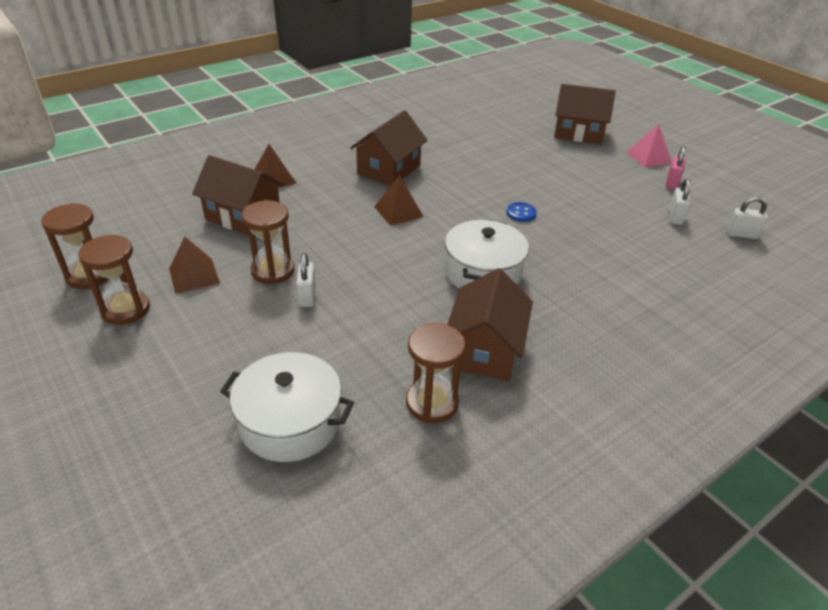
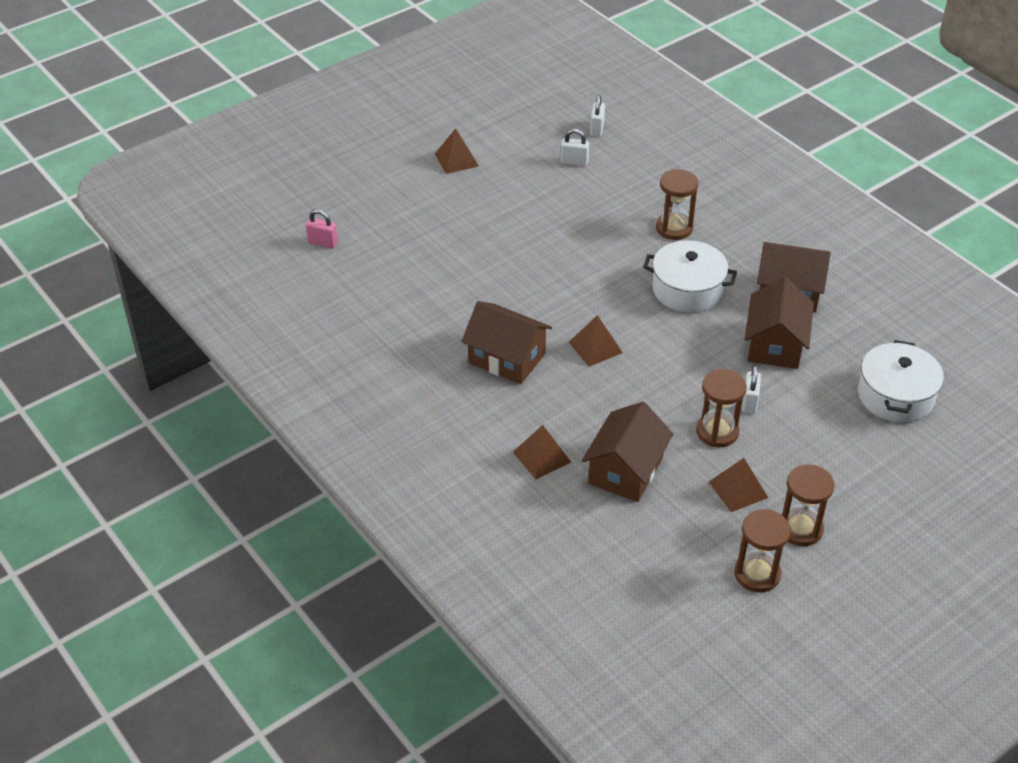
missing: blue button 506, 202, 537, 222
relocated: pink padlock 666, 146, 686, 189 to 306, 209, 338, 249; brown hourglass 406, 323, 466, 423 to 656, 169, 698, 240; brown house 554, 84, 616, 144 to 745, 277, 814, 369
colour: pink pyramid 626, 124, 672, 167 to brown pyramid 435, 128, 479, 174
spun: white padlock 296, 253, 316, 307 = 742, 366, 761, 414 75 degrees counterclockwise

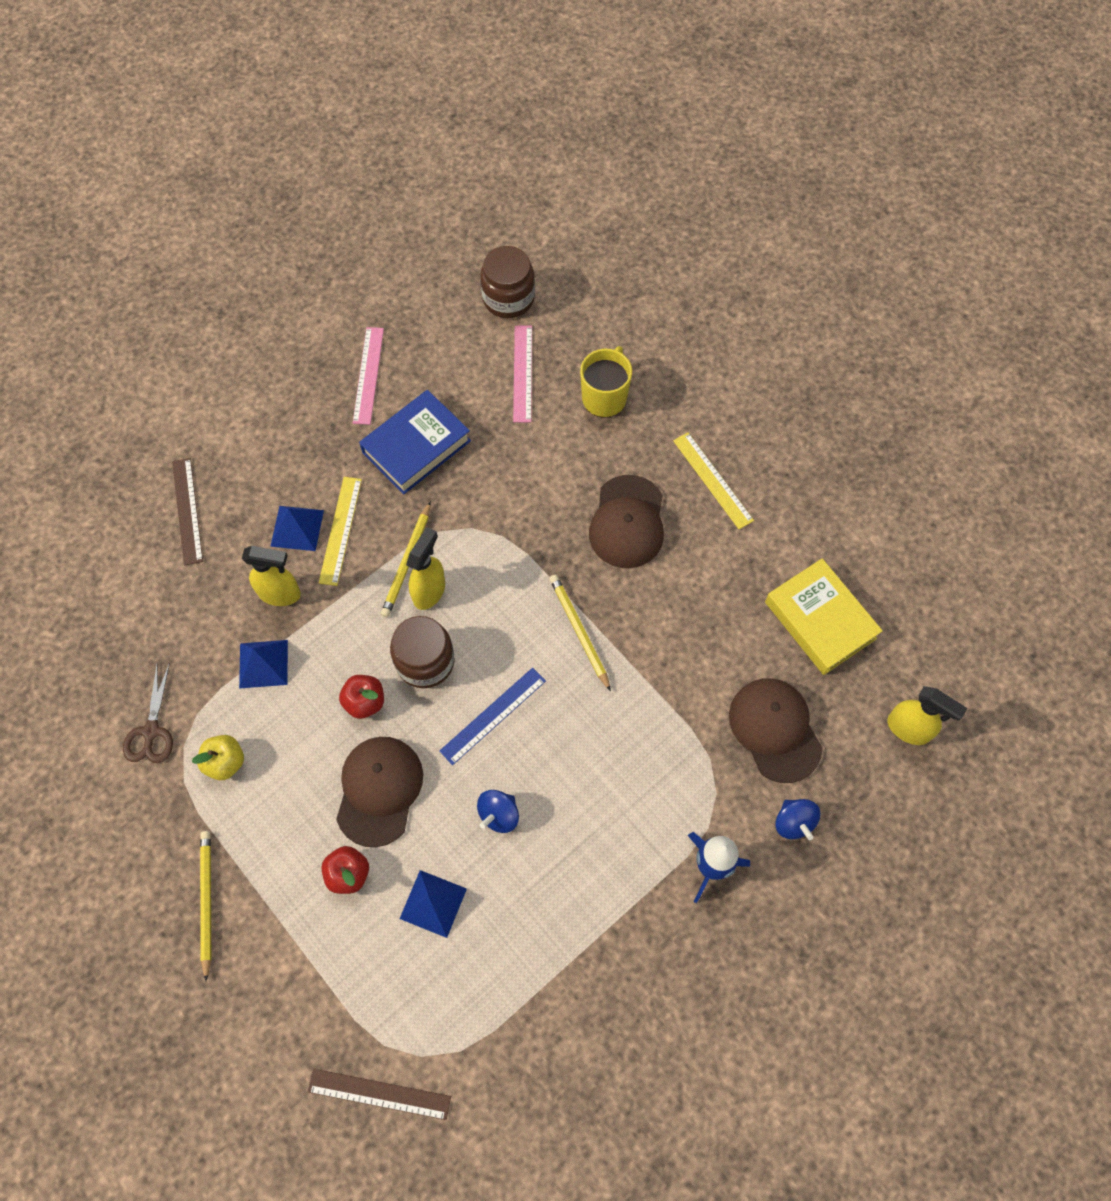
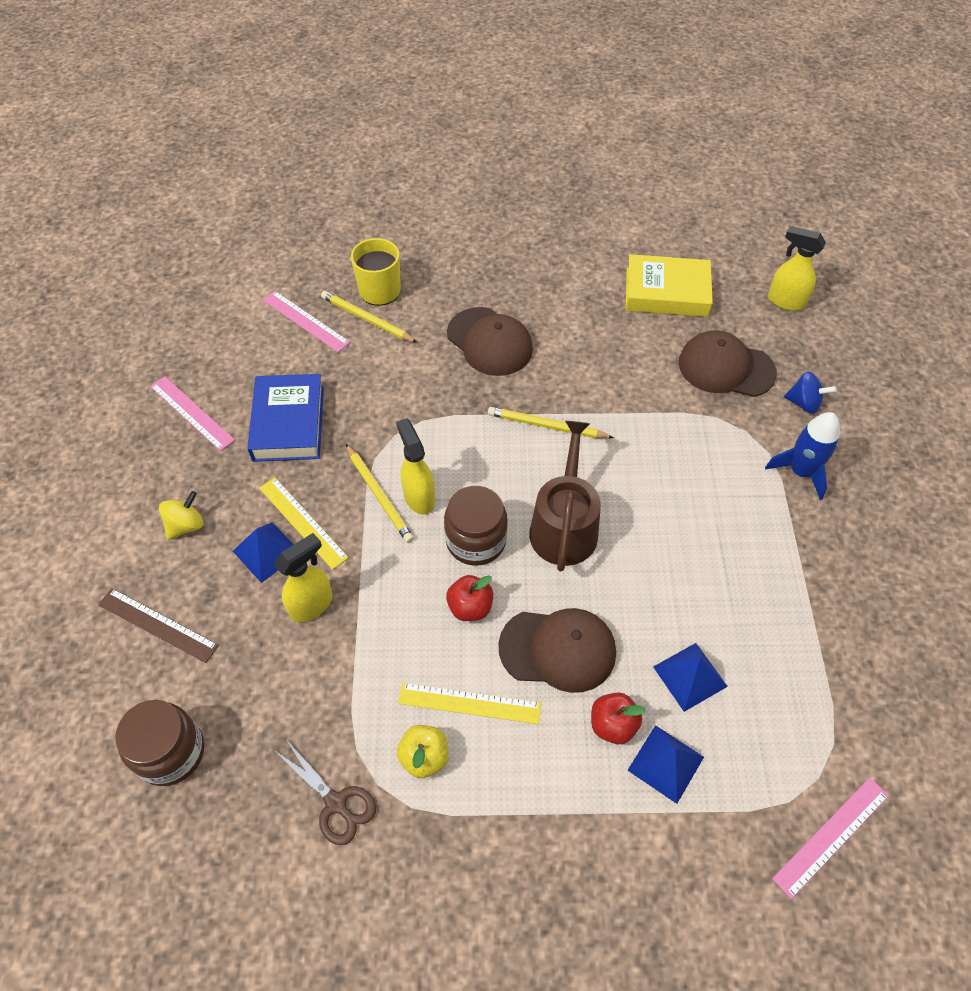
missing: blue spinning top 477, 790, 519, 833
appeared: yellow spinning top 159, 491, 203, 540
relocated: brown jar 480, 246, 535, 318 to 115, 700, 204, 786; yellow pencil 200, 831, 211, 981 to 321, 291, 418, 343; yellow ruler 673, 432, 754, 529 to 398, 683, 541, 724; blue pyramid 239, 640, 288, 689 to 628, 725, 704, 804
exchanged: blue ruler 439, 668, 546, 765 to brown watering can 529, 421, 601, 571
colour: brown ruler 308, 1069, 451, 1120 to pink ruler 772, 778, 889, 899
spun: brown cap 336, 737, 423, 847 = 498, 608, 616, 693 135 degrees clockwise; yellow spray bottle 887, 686, 968, 745 = 768, 226, 826, 311 135 degrees counterclockwise

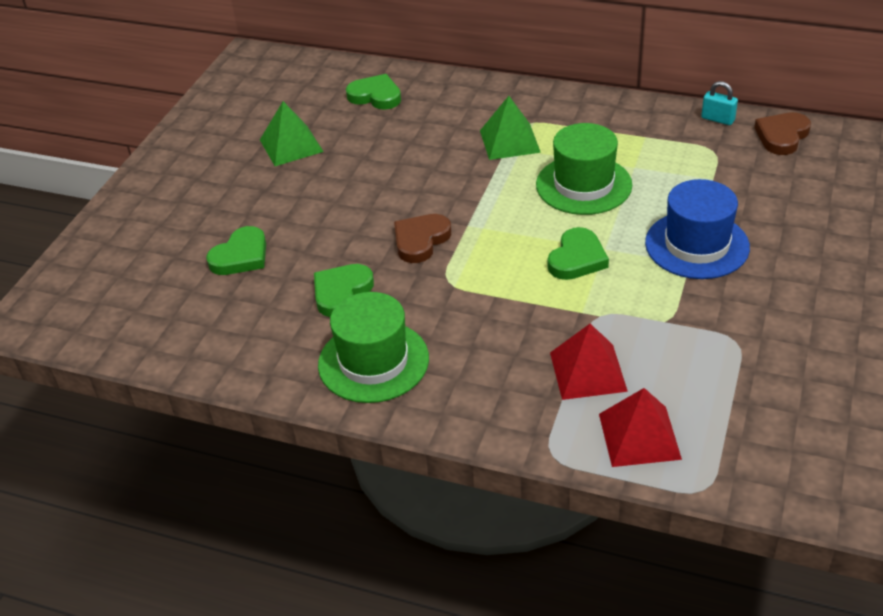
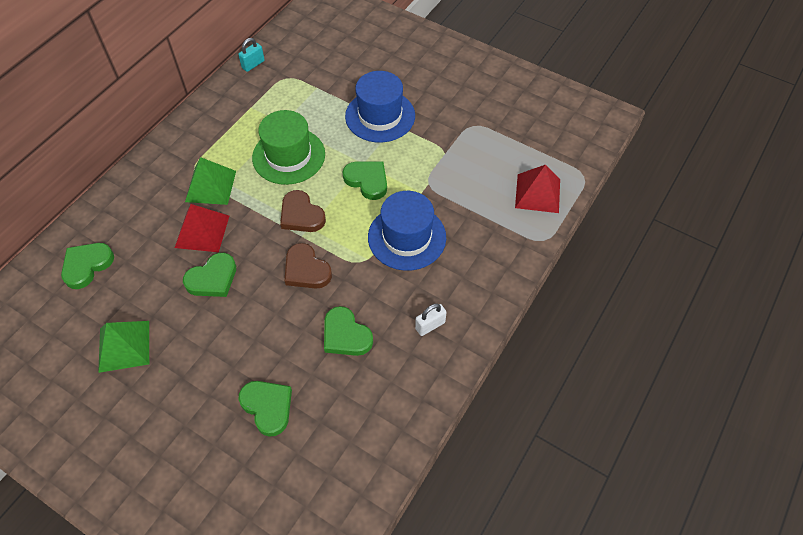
appeared: green heart 183, 253, 236, 297; blue hat 368, 191, 446, 271
relocated: red pyramid 550, 324, 628, 400 to 175, 204, 229, 252; brown heart 754, 112, 811, 155 to 280, 190, 326, 232
exchanged: green hat 318, 292, 429, 403 to white padlock 415, 303, 446, 336

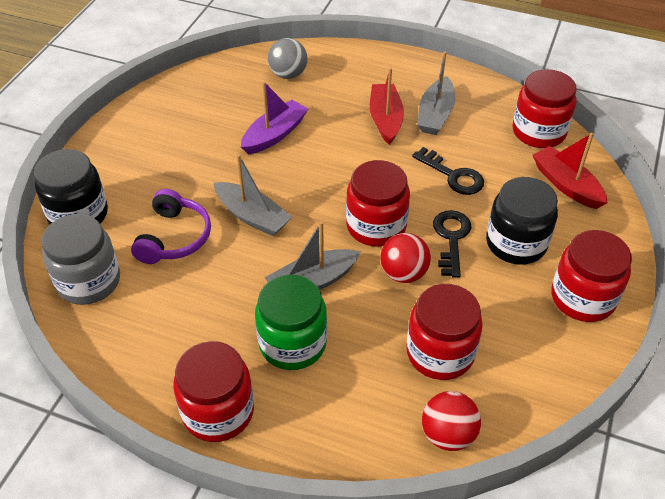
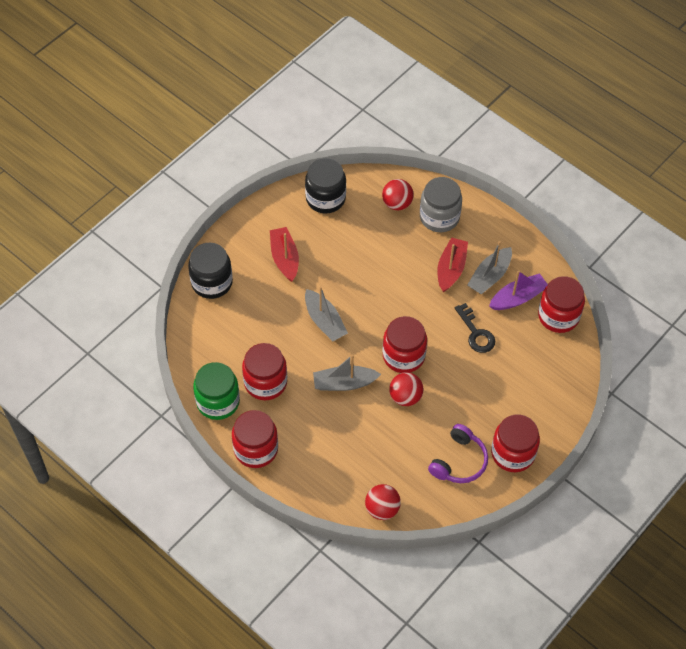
missing: black key 433, 210, 471, 278
relocated: green jar 255, 274, 327, 370 to 193, 362, 240, 420; red jar 406, 284, 483, 380 to 242, 343, 287, 400; red boat 532, 133, 608, 209 to 270, 227, 299, 282; black jar 486, 177, 558, 265 to 305, 158, 346, 214; grey jar 42, 214, 120, 305 to 420, 177, 462, 232; purple headphones 131, 189, 211, 264 to 428, 424, 488, 483; purple boat 241, 81, 308, 155 to 489, 271, 548, 310
colour: grey ball 268, 38, 308, 79 to red ball 382, 179, 414, 210

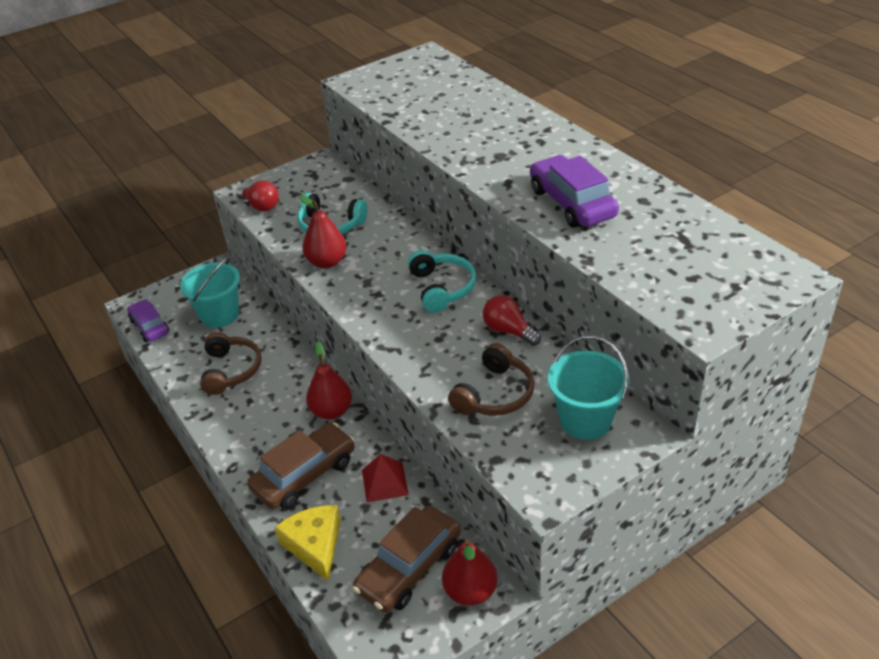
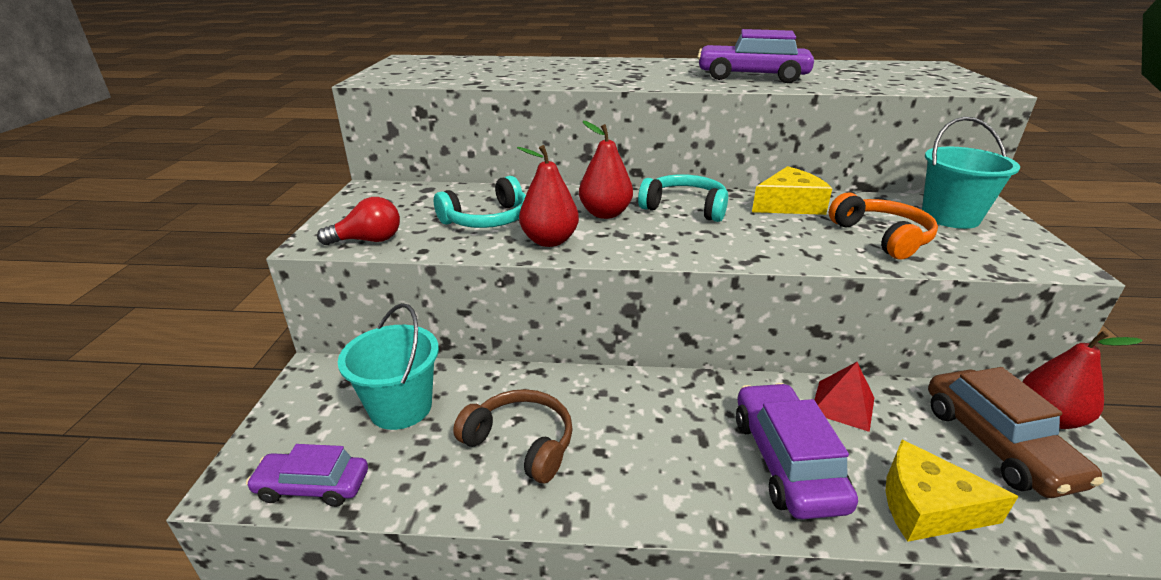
relocated: red pear 306, 342, 352, 420 to 579, 121, 633, 219
exchanged: red light bulb 483, 295, 541, 346 to yellow cheese 752, 166, 832, 215
colour: brown car 247, 423, 355, 509 to purple car 736, 383, 858, 519; brown headphones 448, 343, 535, 416 to orange headphones 829, 193, 938, 260

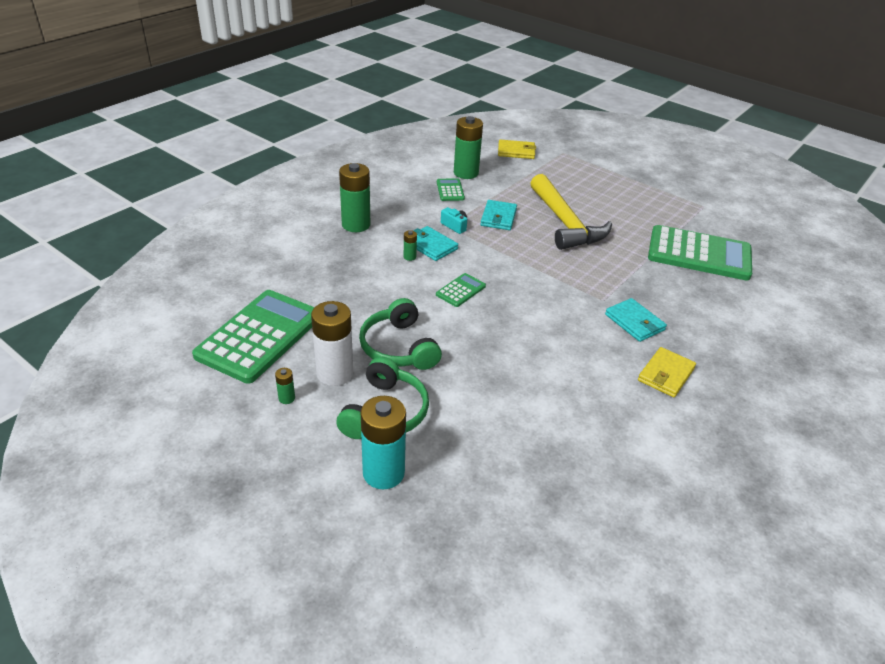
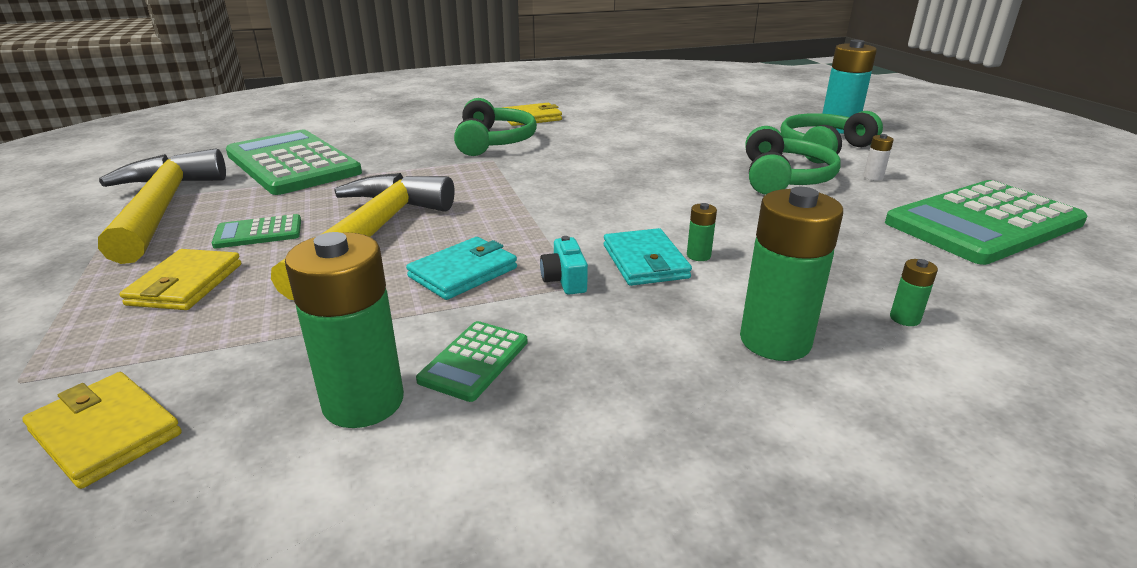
appeared: yellow hammer 98, 149, 226, 264; yellow wallet 119, 249, 241, 310
relocated: green calculator 436, 273, 486, 307 to 212, 214, 301, 248; green battery 275, 368, 295, 404 to 890, 259, 938, 326
exchanged: turquoise wallet 605, 298, 667, 342 to green headphones 454, 98, 537, 156
size: white battery 311, 301, 353, 386 = 863, 134, 894, 181 x0.43

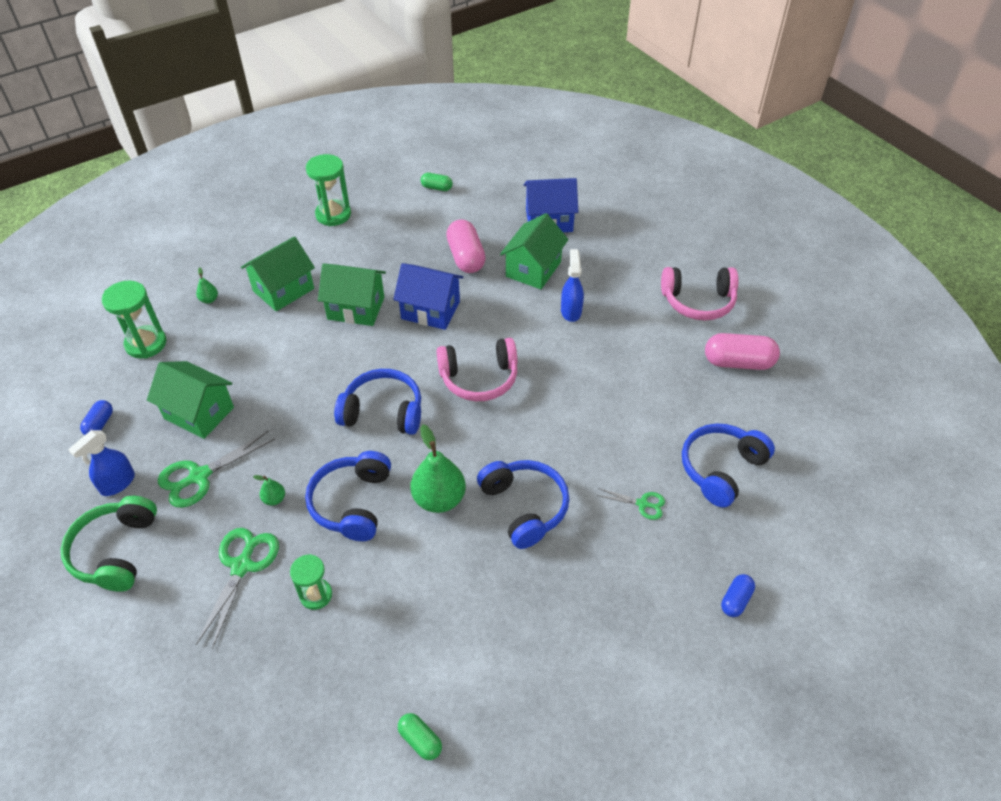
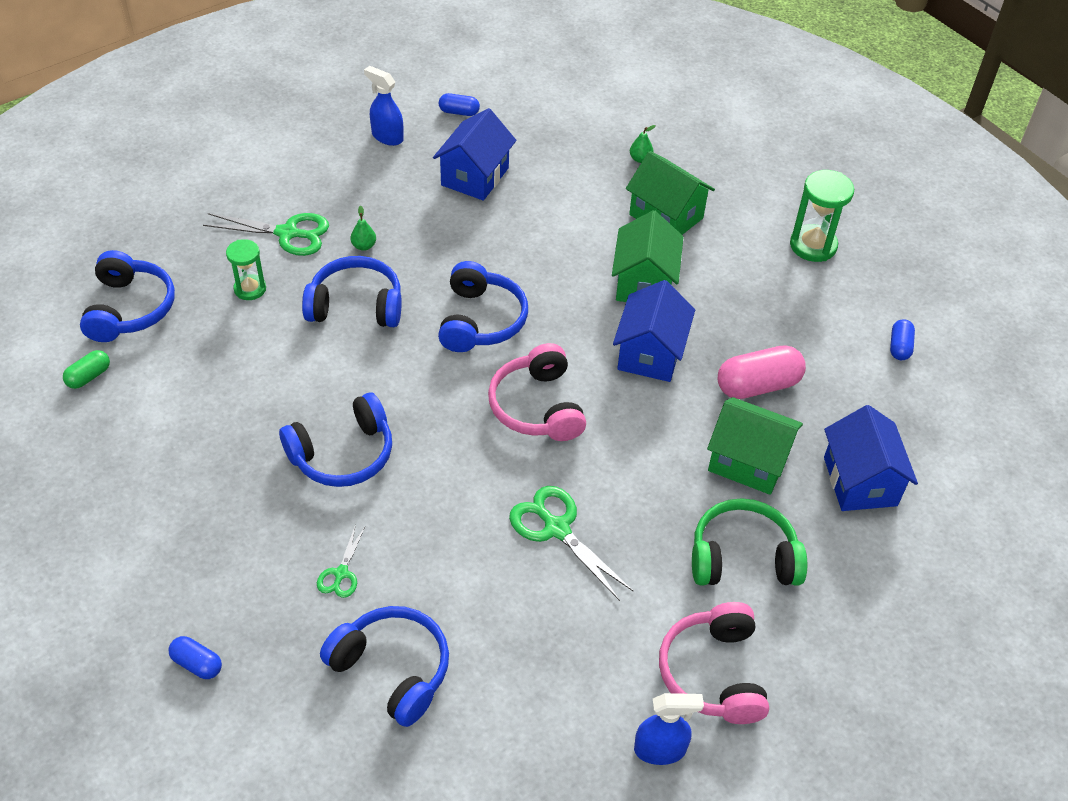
missing: green hourglass 102, 280, 167, 359; green pear 410, 424, 466, 513; pink capsule 705, 333, 780, 370
appeared: blue headphones 80, 250, 175, 342
relocated: green scissors 158, 430, 275, 508 to 509, 486, 633, 601; blue spray bottle 561, 249, 584, 322 to 634, 693, 704, 765; green headphones 61, 496, 157, 592 to 692, 498, 807, 585
colour: green house 147, 361, 234, 439 to blue house 433, 108, 516, 201; green capsule 421, 173, 453, 191 to blue capsule 890, 319, 915, 360

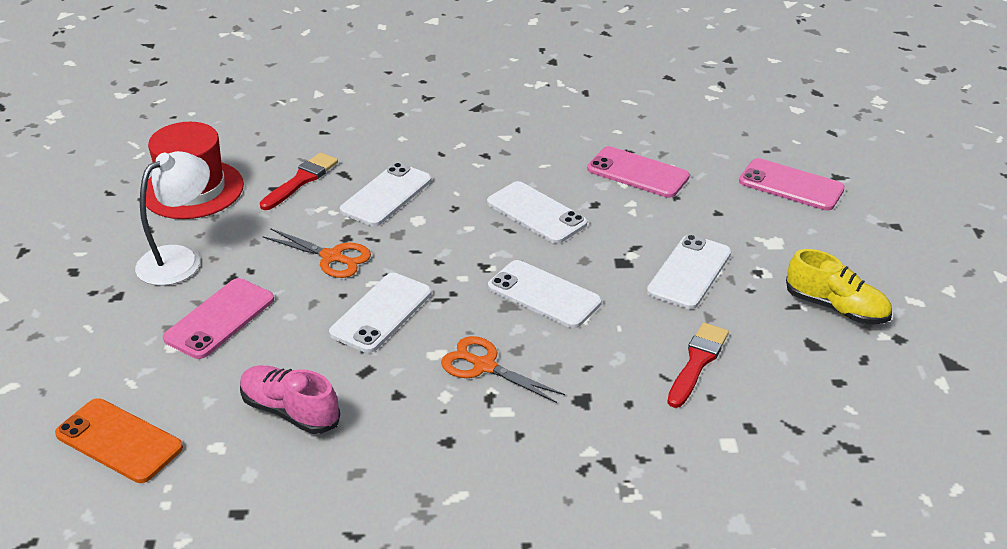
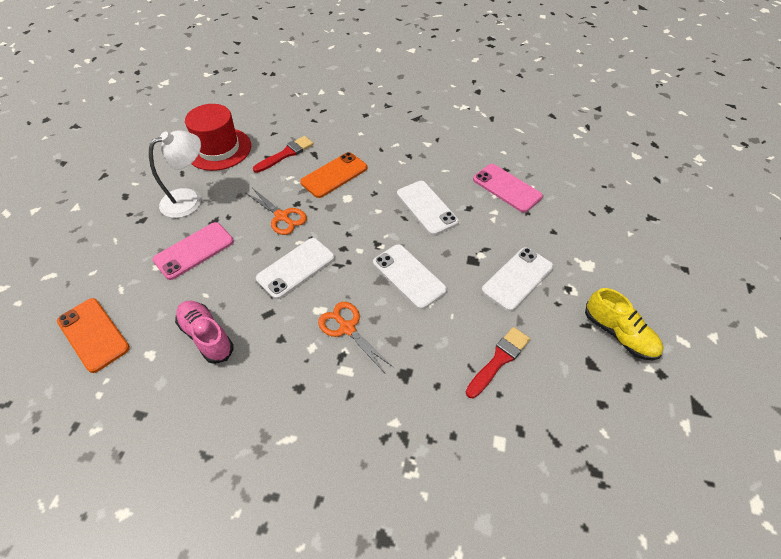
missing: pink phone 739, 158, 845, 210
colour: white phone 340, 163, 431, 226 to orange phone 300, 152, 367, 198

